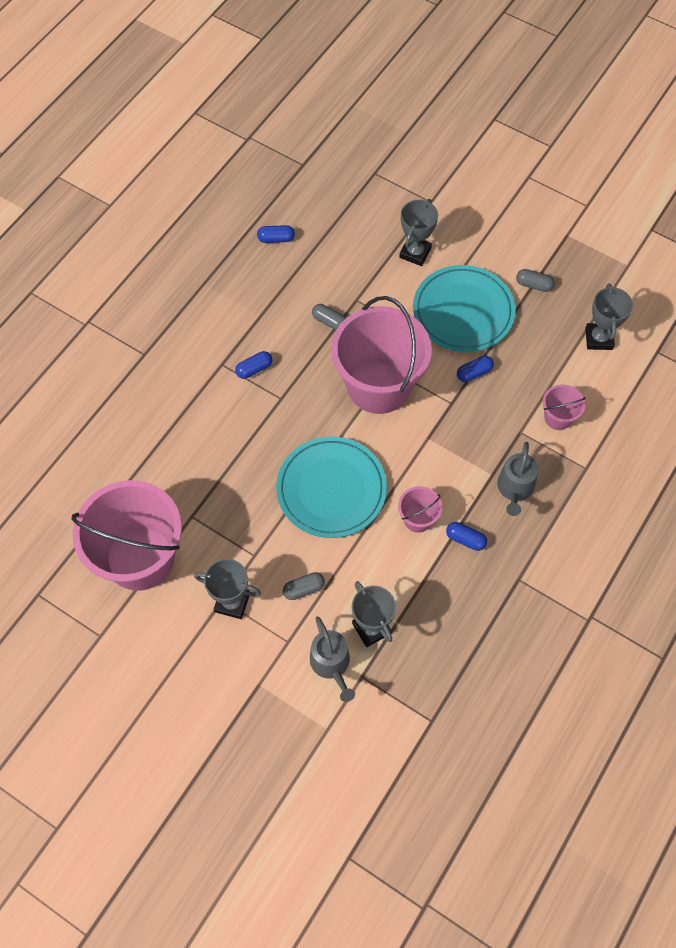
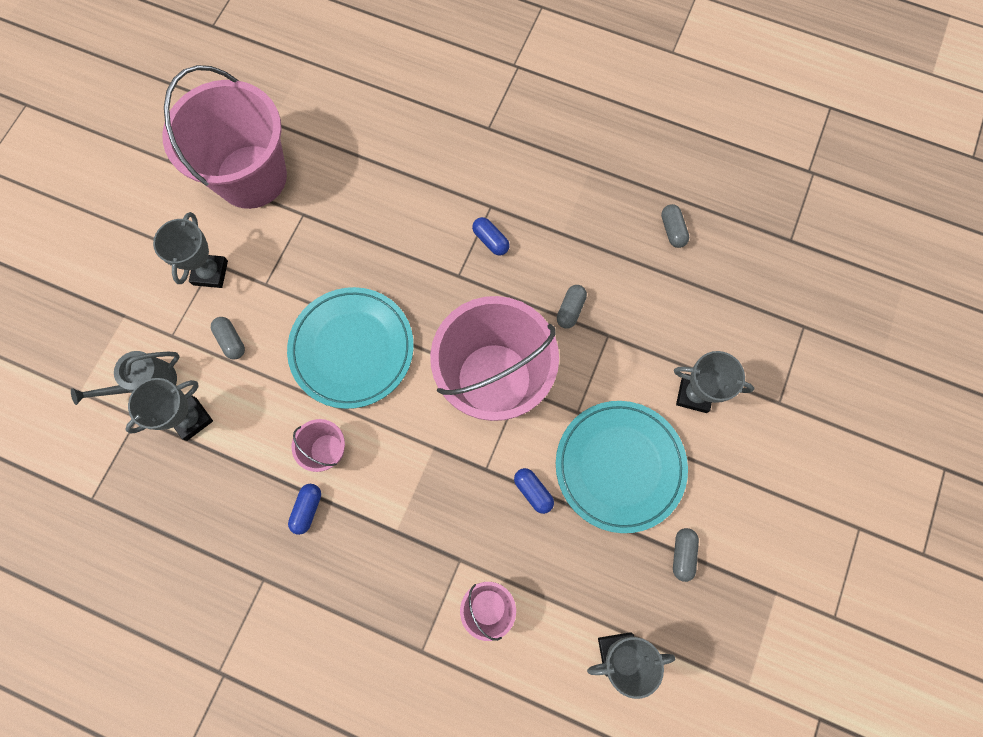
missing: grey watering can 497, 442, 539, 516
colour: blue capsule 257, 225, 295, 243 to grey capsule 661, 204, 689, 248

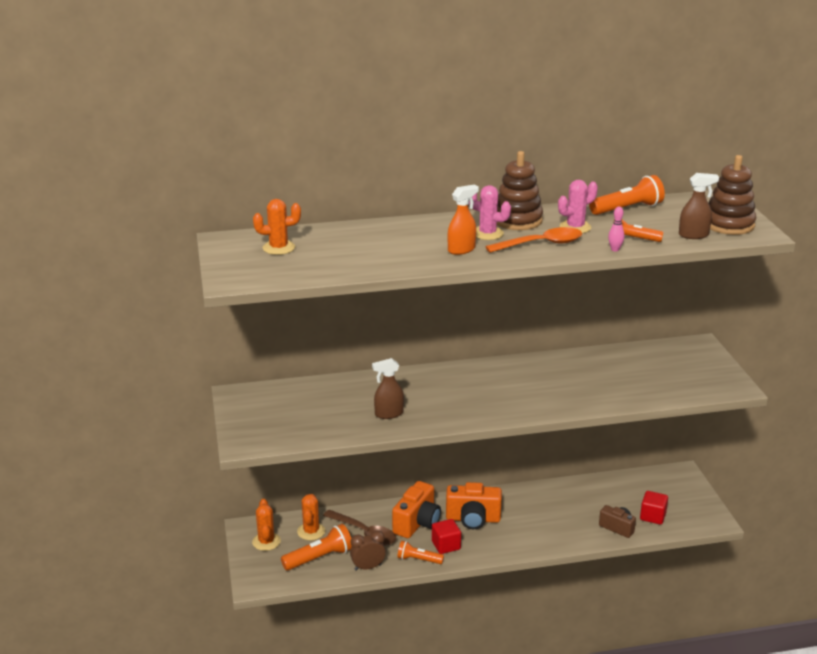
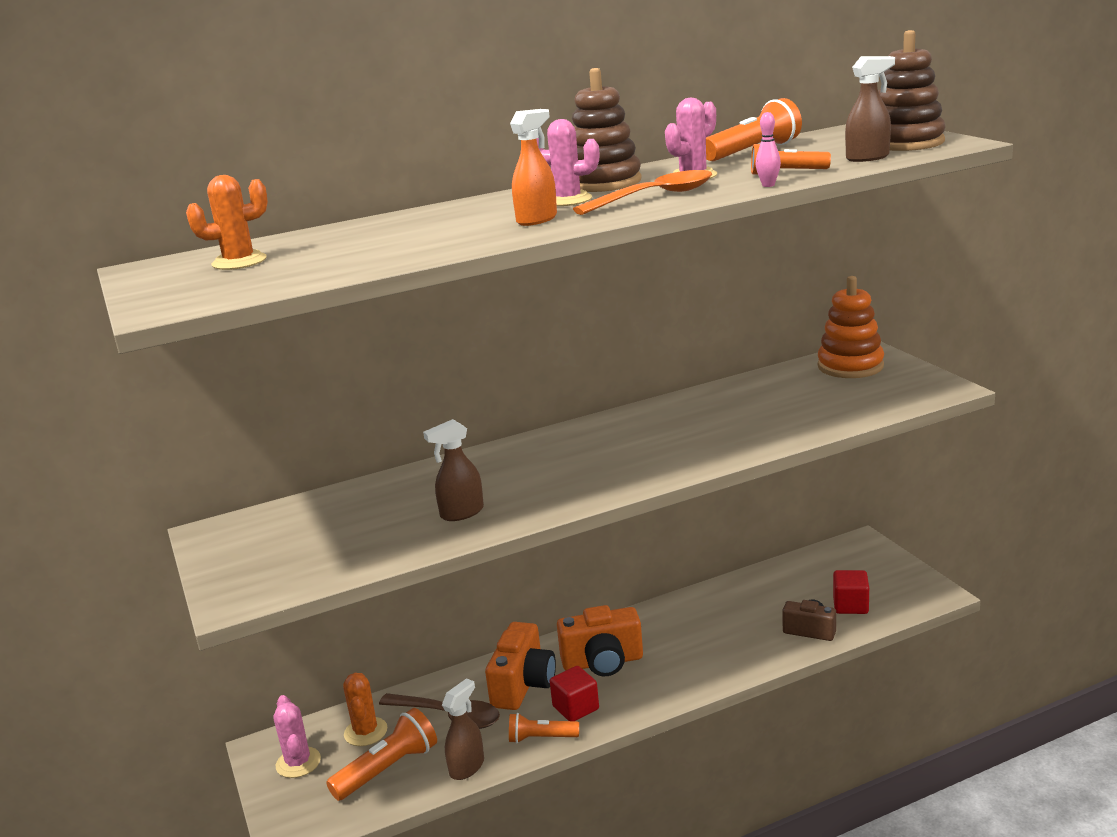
appeared: orange stacking toy 817, 276, 884, 378
exchanged: brown clock 350, 531, 386, 571 to brown spray bottle 442, 678, 484, 780
colour: orange cactus 252, 499, 281, 551 to pink cactus 274, 695, 321, 778

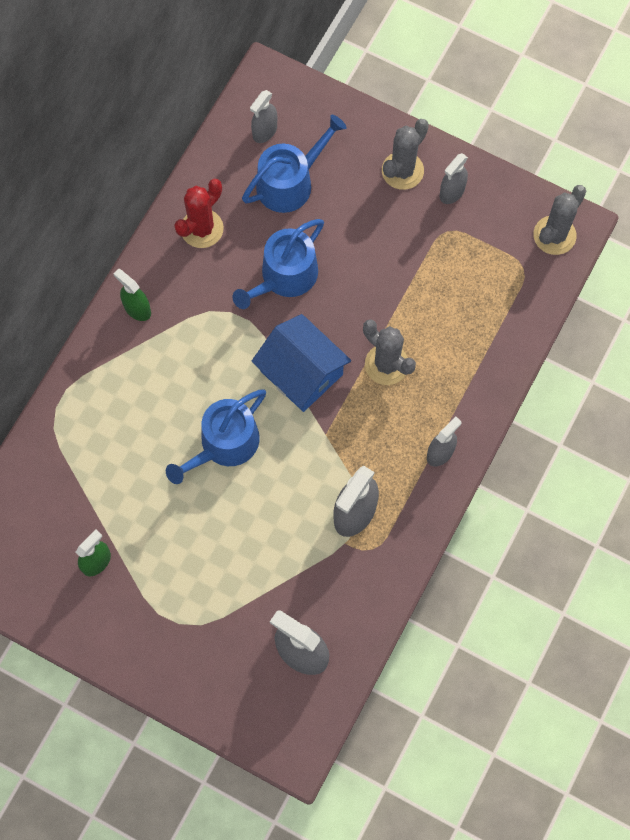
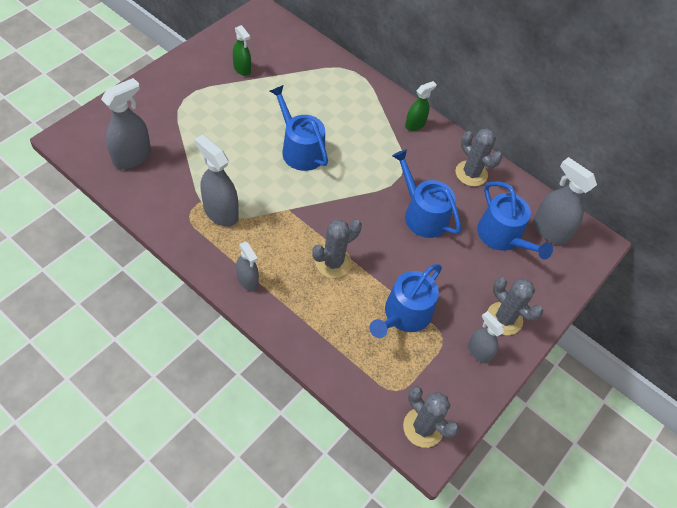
missing: blue house 252, 314, 351, 412
appeared: blue watering can 370, 264, 442, 338
colour: red cactus 174, 179, 224, 248 to grey cactus 456, 128, 503, 186
size: grey spray bottle 250, 90, 277, 143 = 533, 157, 597, 245 x1.63

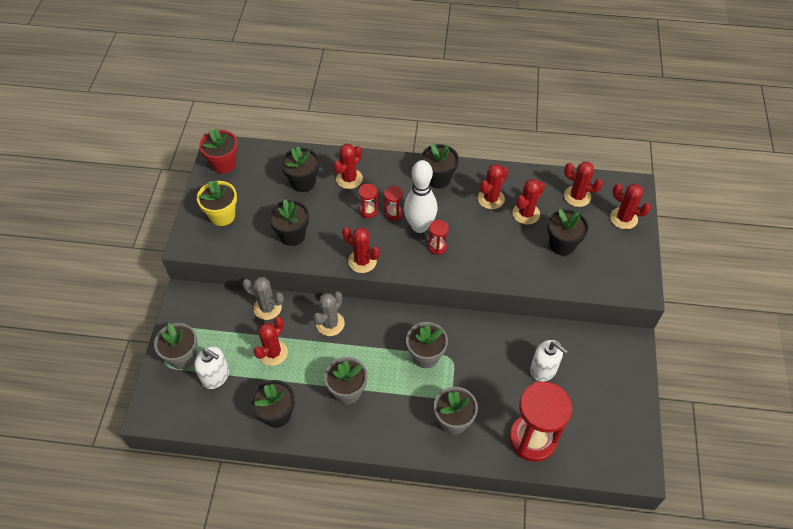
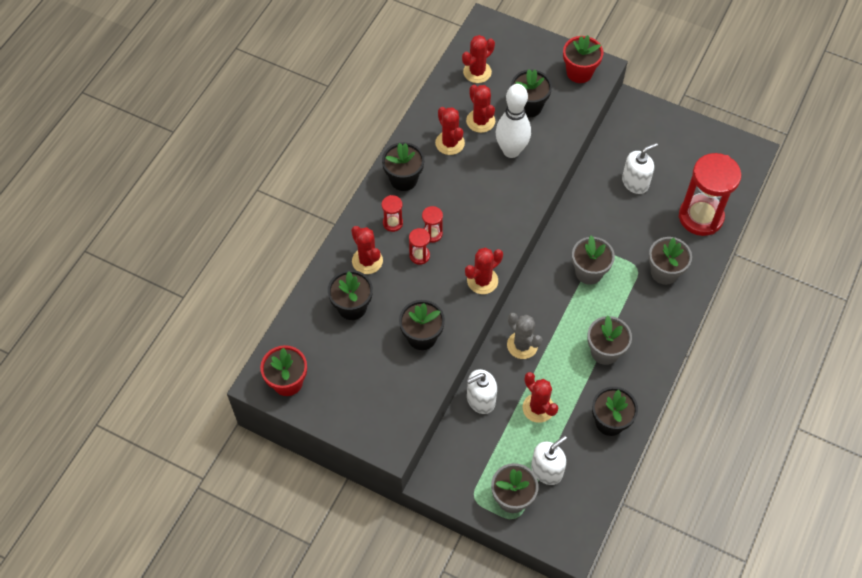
missing: yellow flower pot 197, 180, 237, 226; red cactus 610, 183, 651, 229
appeared: red flower pot 563, 35, 603, 83
relocated: red hourglass 428, 220, 449, 255 to 382, 195, 403, 232; white bowling pin 404, 160, 438, 233 to 496, 84, 531, 158
exchanged: grey cactus 242, 277, 284, 320 to white soap dispenser 467, 369, 497, 414

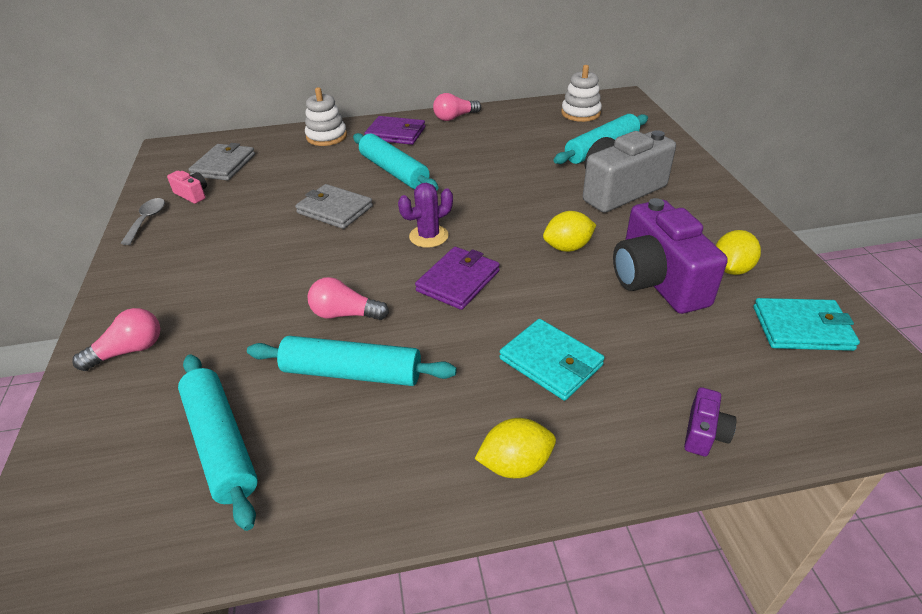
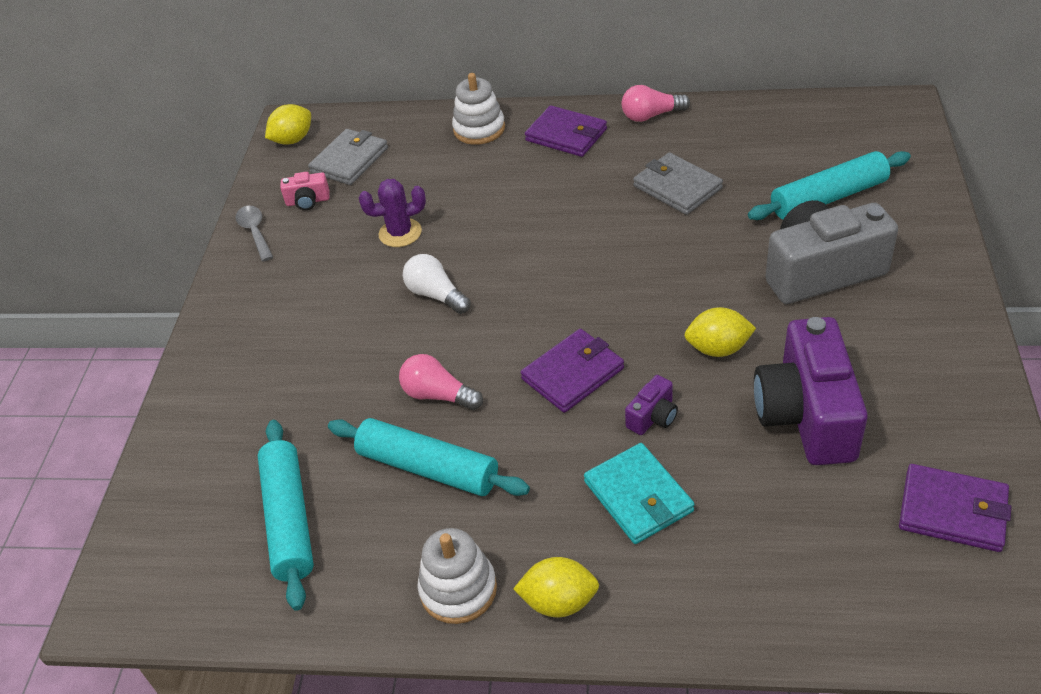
missing: pink light bulb 72, 308, 160, 371; turquoise rolling pin 353, 133, 438, 191
appeared: white light bulb 403, 254, 471, 314
relocated: yellow lemon 716, 230, 761, 275 to 265, 104, 311, 145; purple cactus 398, 183, 453, 248 to 359, 179, 426, 247; white stacking toy 561, 65, 602, 122 to 418, 528, 497, 624; purple camera 684, 387, 737, 456 to 625, 375, 678, 435; grey wallet 295, 184, 373, 229 to 633, 152, 723, 215
colour: turquoise wallet 753, 298, 860, 351 to purple wallet 899, 464, 1011, 552
spun: grey spoon 121, 198, 165, 245 = 235, 206, 273, 261 45 degrees counterclockwise; pink camera 167, 171, 207, 204 = 280, 172, 330, 210 120 degrees clockwise

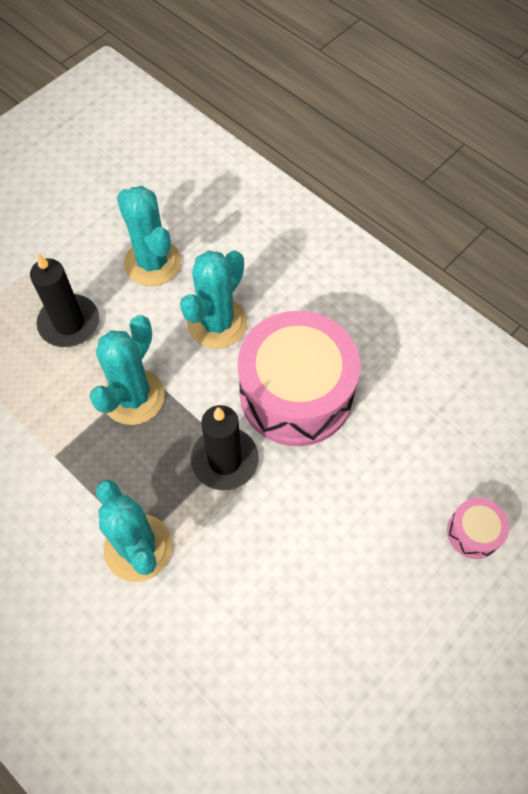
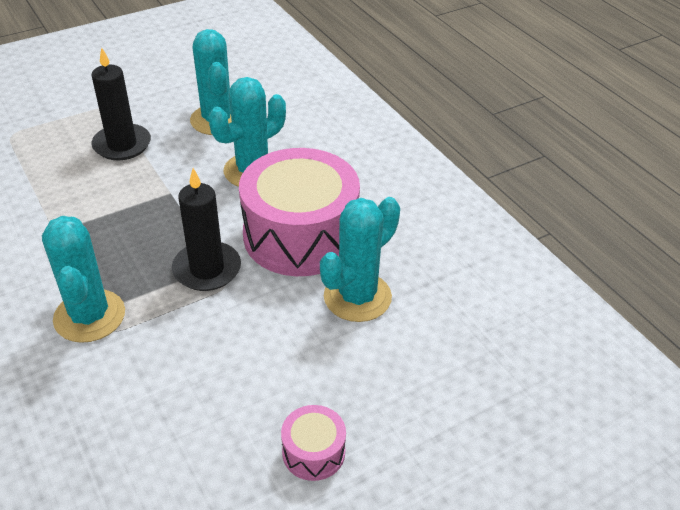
relocated: pink drum 447, 498, 509, 559 to 281, 405, 346, 481; turquoise cactus 89, 315, 165, 425 to 320, 197, 400, 322

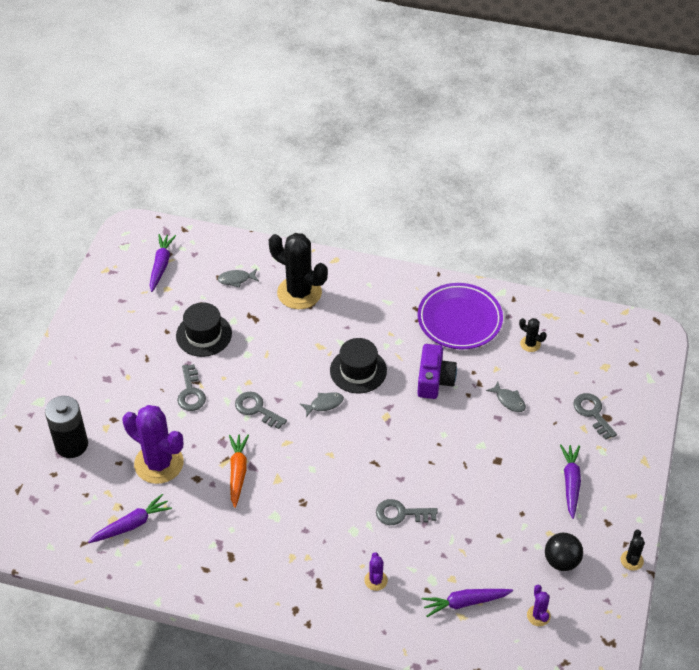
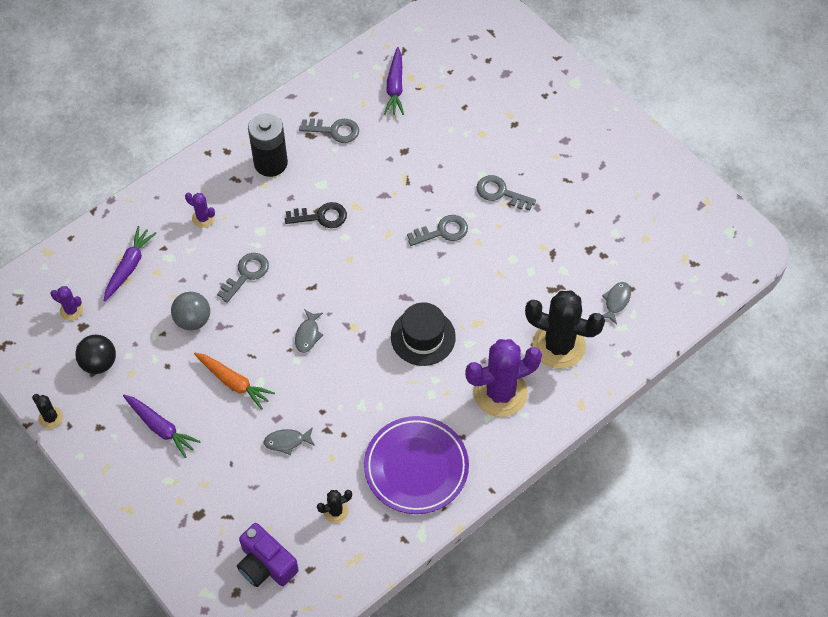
missing: purple carrot 150, 234, 176, 292; black hat 176, 303, 232, 357
appeared: grey ball 171, 292, 210, 330; black key 285, 202, 347, 228
relocated: orange carrot 229, 435, 249, 508 to 194, 353, 275, 410; purple camera 417, 344, 457, 399 to 237, 523, 299, 587; black battery 45, 396, 88, 458 to 248, 112, 288, 177; grey fish 300, 392, 344, 417 to 295, 309, 323, 353; grey key 573, 393, 617, 440 to 299, 118, 359, 143; purple cactus 122, 405, 183, 484 to 465, 339, 542, 417
spun: black cactus 269, 233, 328, 309 = 525, 291, 605, 369 45 degrees clockwise

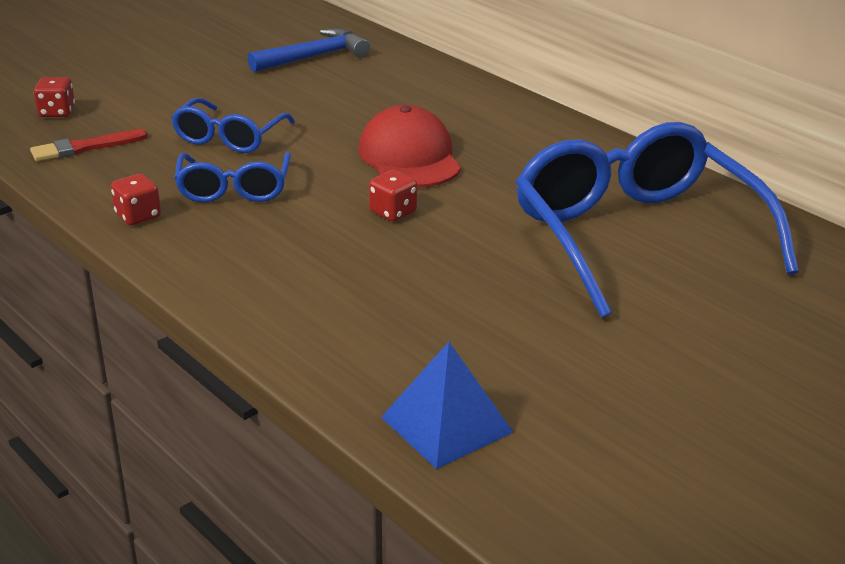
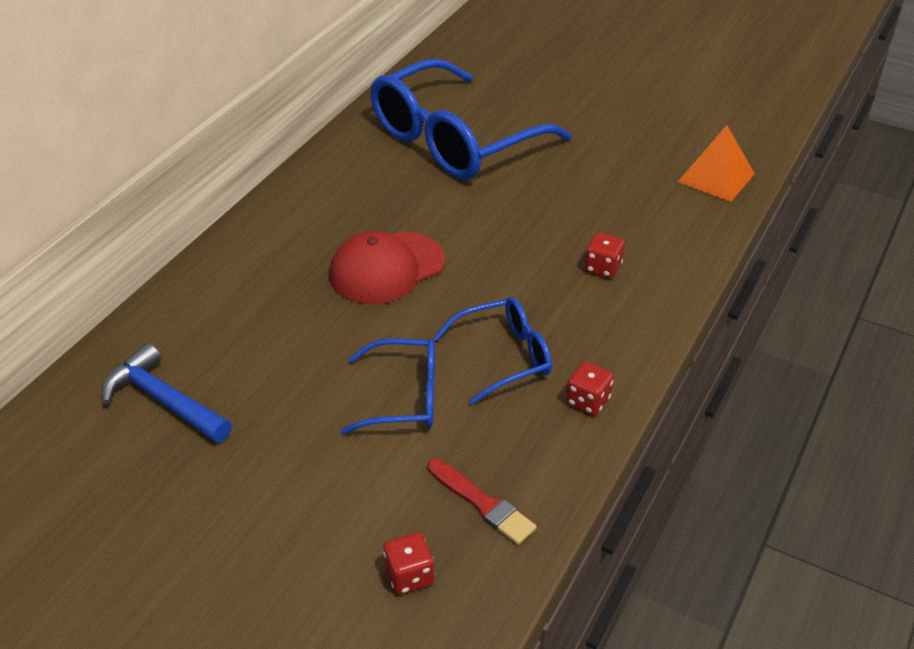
relocated: red dice 369, 170, 417, 221 to 585, 232, 625, 278
colour: blue pyramid 381, 342, 513, 469 to orange pyramid 678, 125, 755, 202

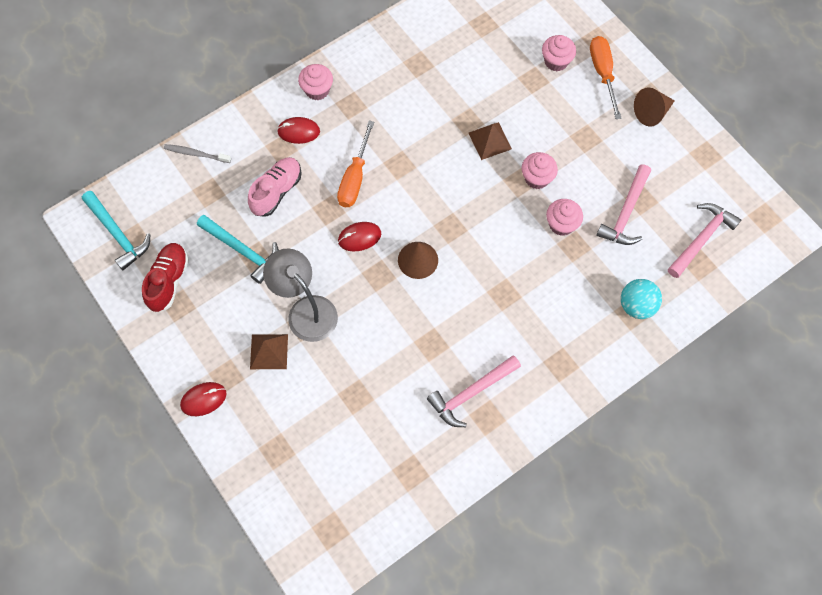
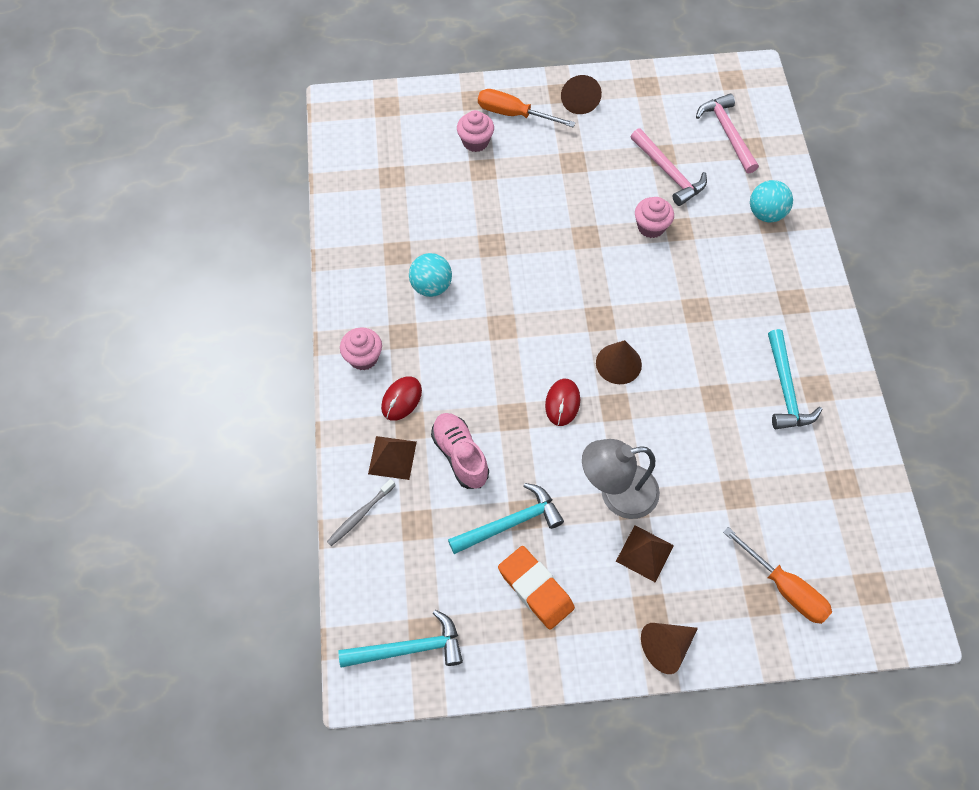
missing: red shoe 142, 243, 189, 312; pink cupcake 522, 152, 558, 189
appeared: turquoise ball 409, 253, 452, 297; orange eraser 498, 546, 575, 630
relocated: brown pyramid 469, 122, 512, 160 to 368, 436, 417, 480; orange screwdriver 337, 121, 374, 207 to 723, 527, 832, 624
exchanged: red mouse 180, 382, 227, 416 to brown cone 641, 623, 698, 674
colour: pink hammer 427, 355, 521, 427 to turquoise hammer 768, 329, 823, 429

